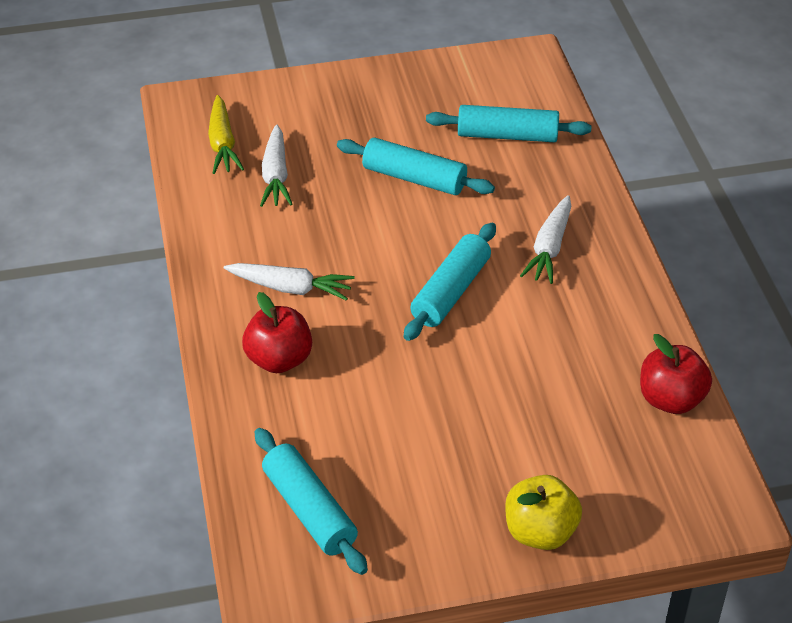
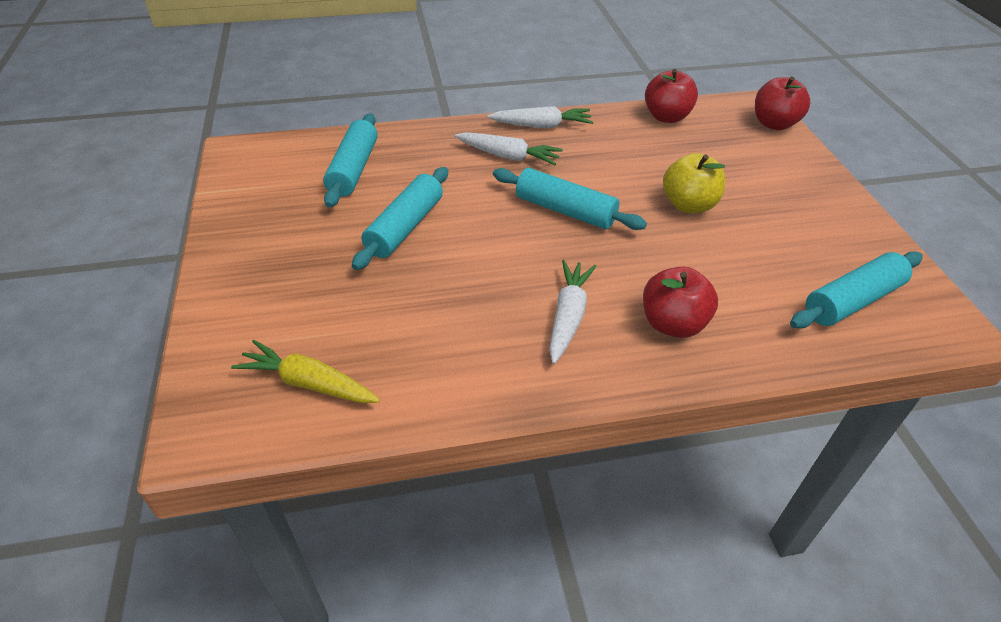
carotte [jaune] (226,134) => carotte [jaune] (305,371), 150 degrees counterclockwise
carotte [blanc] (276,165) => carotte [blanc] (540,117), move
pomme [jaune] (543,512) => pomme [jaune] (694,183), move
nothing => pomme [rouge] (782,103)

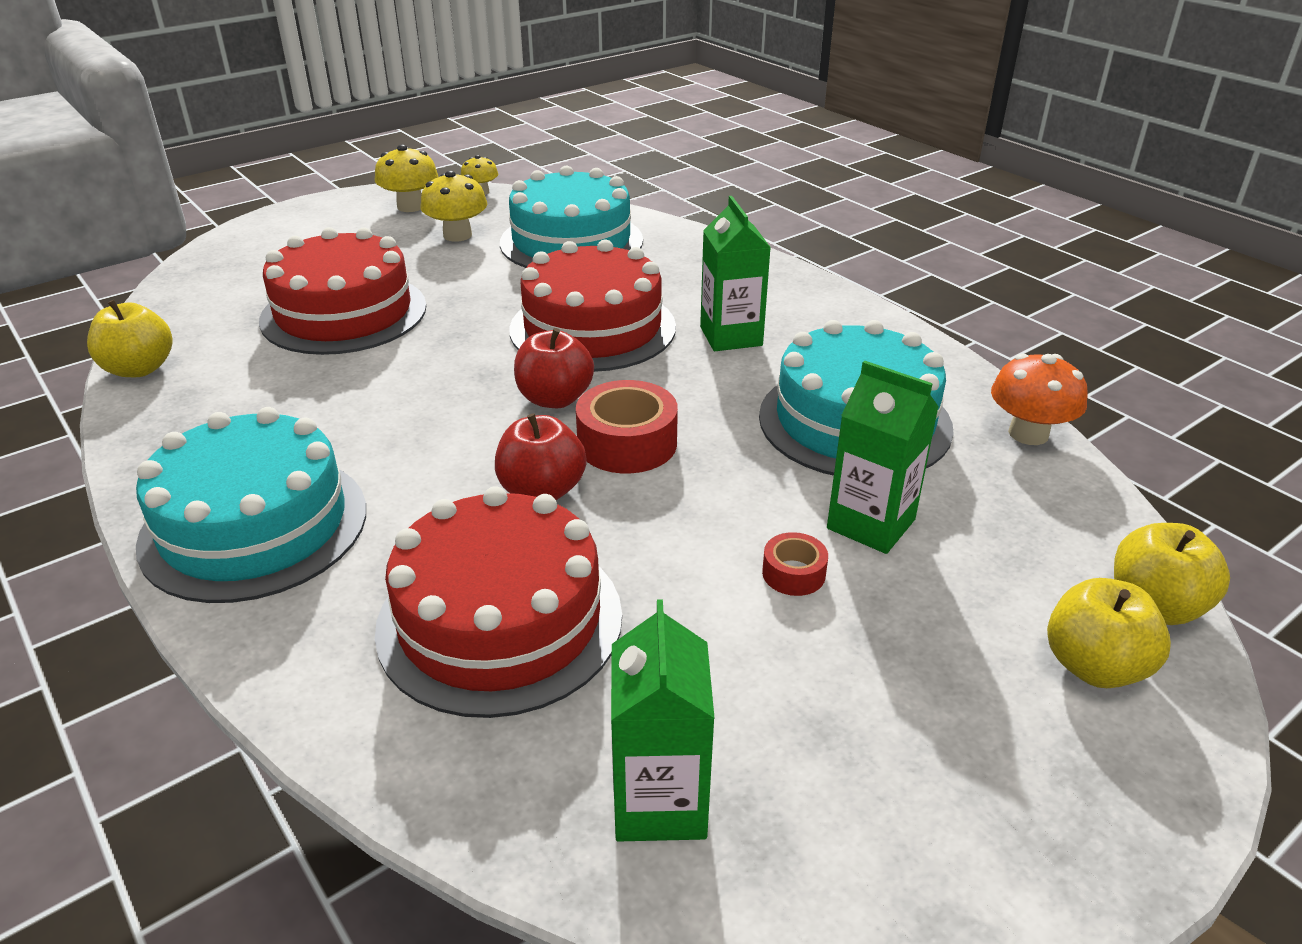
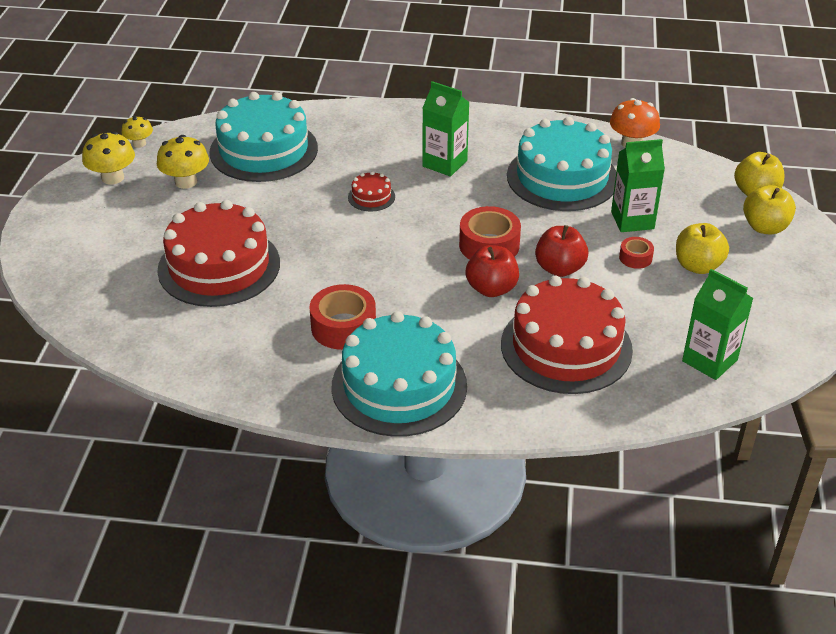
gâteau [rouge] (592,306) => gâteau [rouge] (371,191), x0.42
pomme [jaune] (130,338) => pomme [jaune] (702,248), move
pomme [rouge] (554,368) => pomme [rouge] (562,251), move
nothing => ruban adhésif [rouge] (343,317)

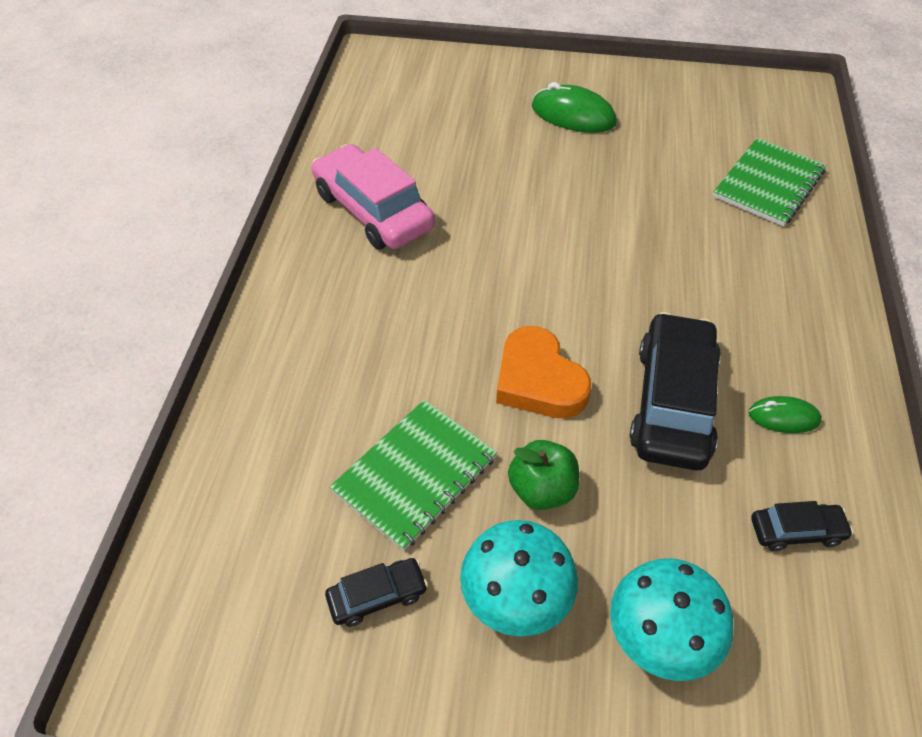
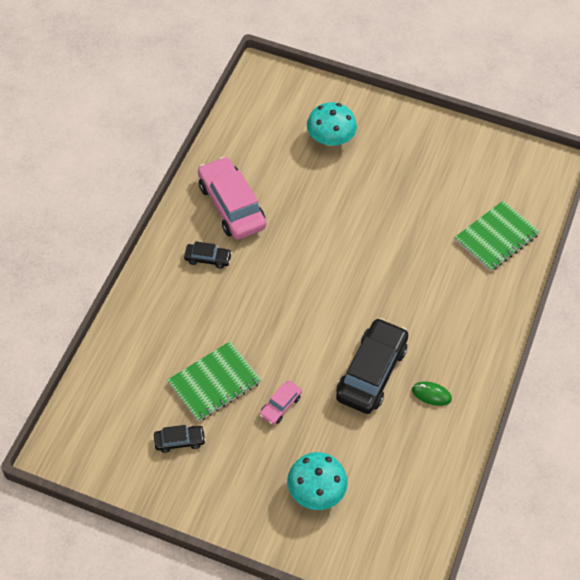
souris [vert] (574,107) => nothing
cœur [orange] (543,372) => nothing
pomme [vert] (543,475) => voiture [rose] (281,403)
voiture [noir] (802,526) => voiture [noir] (208,255), move
champignon [turquoise] (519,578) => champignon [turquoise] (332,124), move

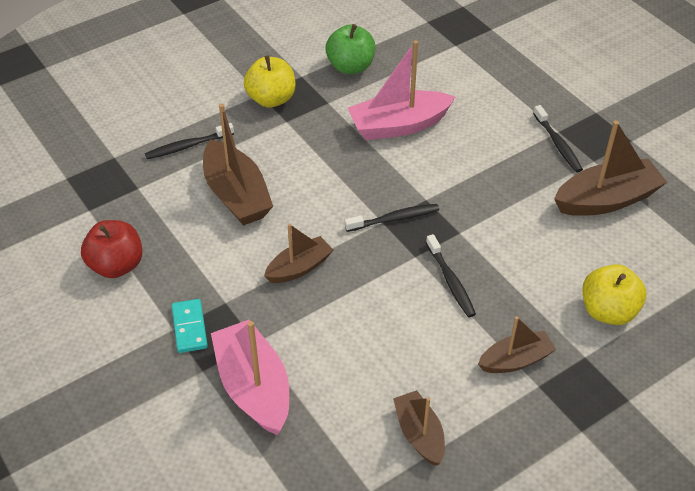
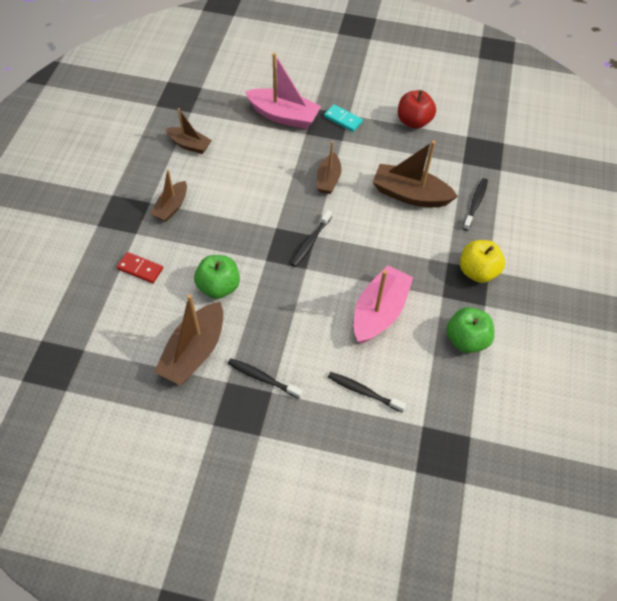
brosse à dents [noir] (451,275) => brosse à dents [noir] (367,392), move
pomme [jaune] (615,294) => domino [rouge] (140,267)
nothing => pomme [vert] (217,277)

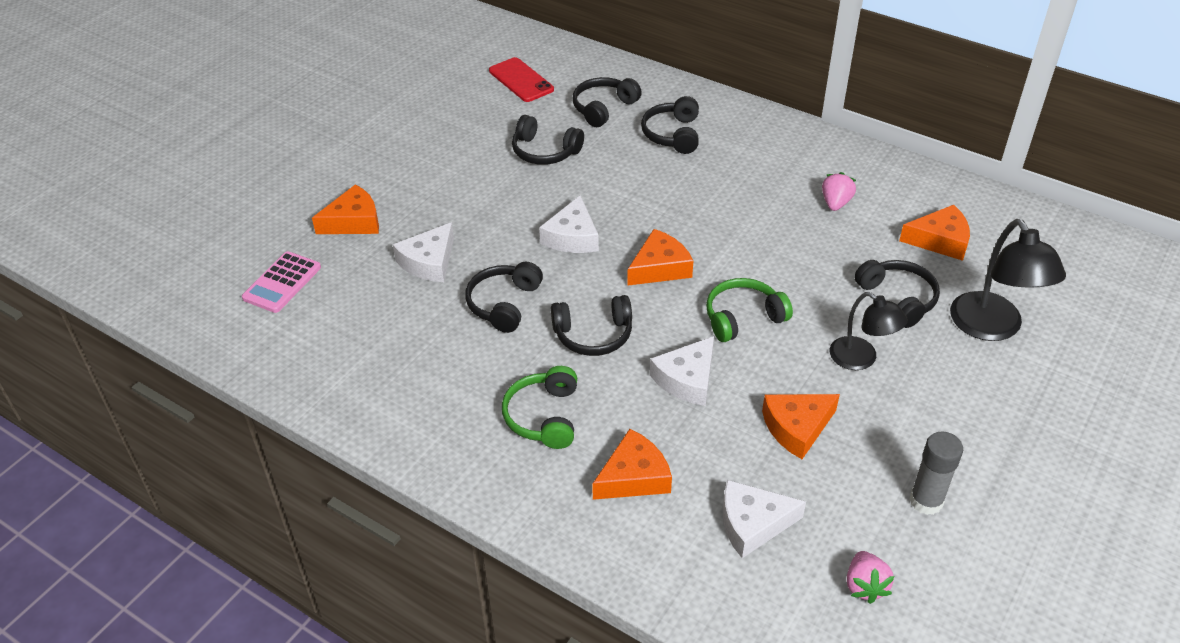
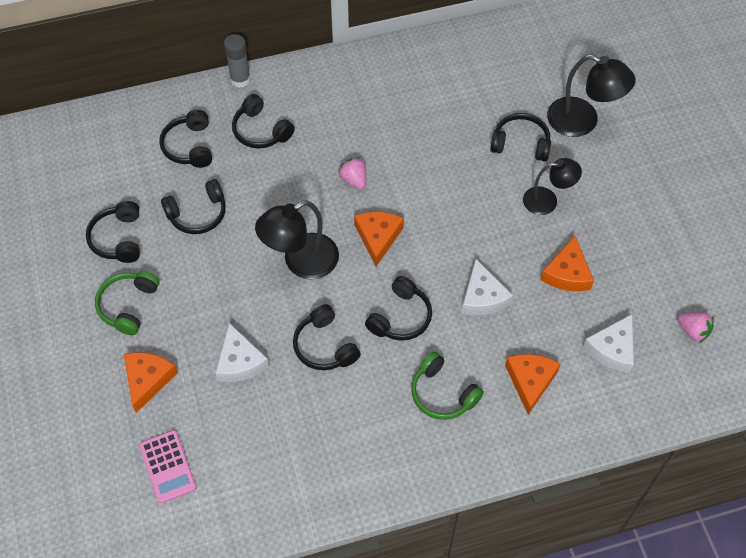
téléphone [rouge] (521,79) => nothing
fraise [rose] (839,191) => fraise [rose] (352,173), move
fromage [blanc] (569,224) => lampe [noir] (297,239)
fromage [orange] (934,233) => nothing
casque audio [vert] (749,310) => casque audio [vert] (127,303), move
bâton de colle [gris] (936,473) => bâton de colle [gris] (237,61), move
nothing => casque audio [noir] (113,232)

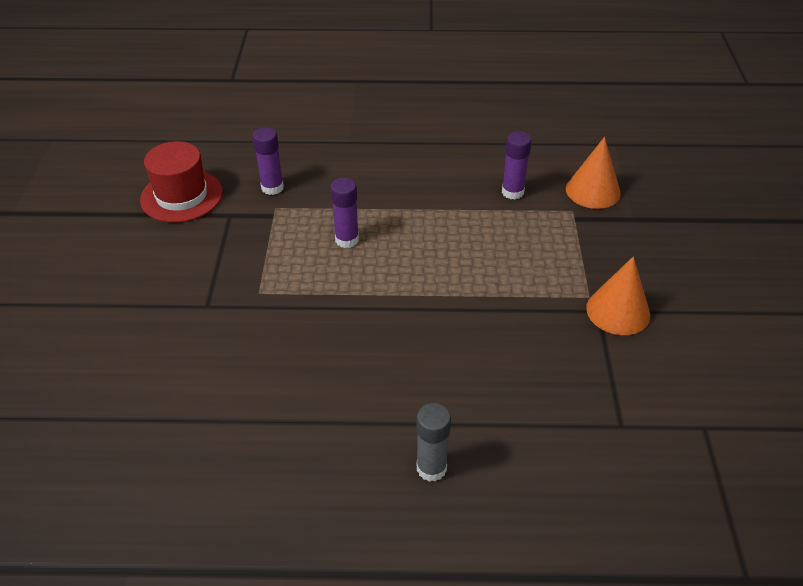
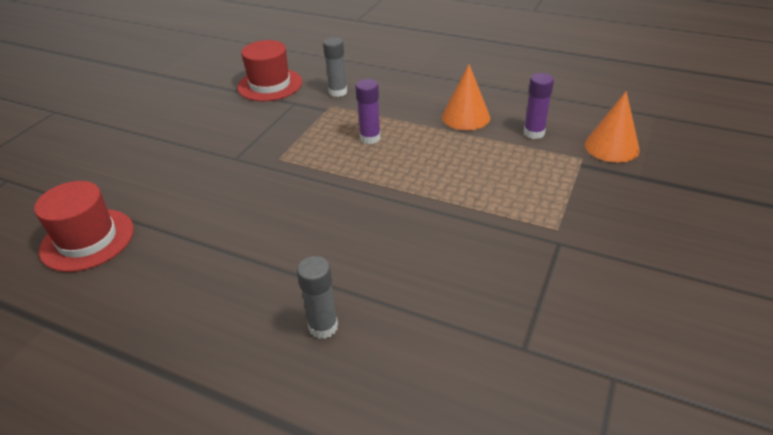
bâton de colle [violet] (268,161) => bâton de colle [gris] (335,67)
cône [orange] (618,295) => cône [orange] (466,97), move
nothing => chapeau [rouge] (84,226)

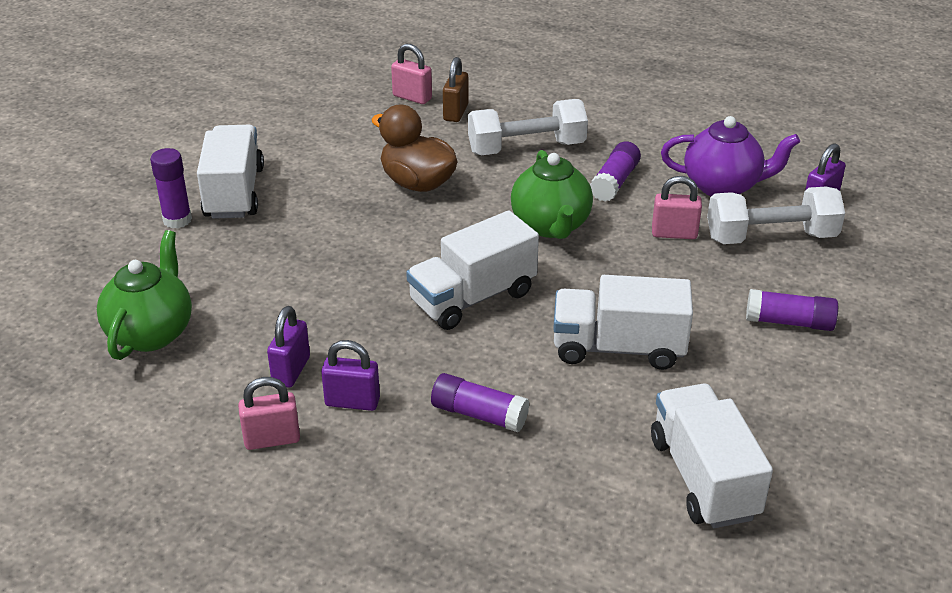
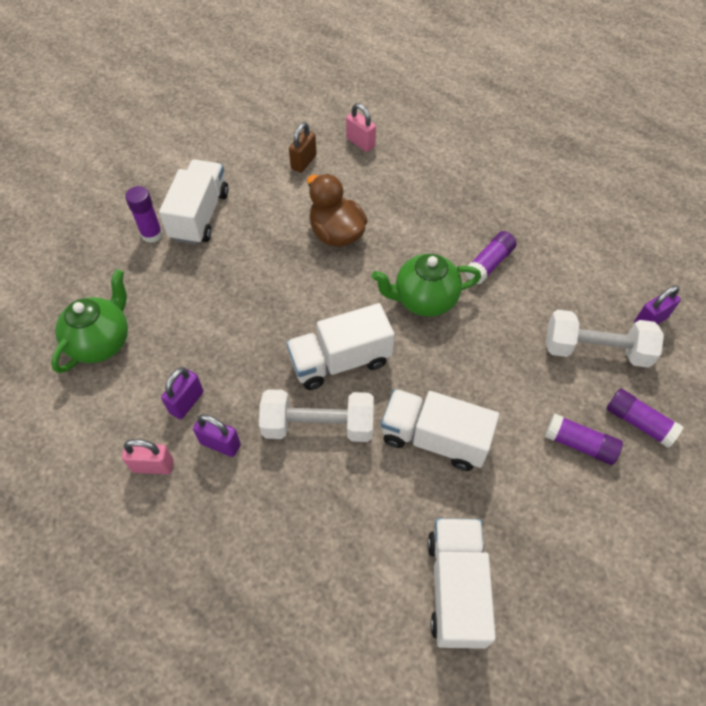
cadenas [marron] (455,89) => cadenas [marron] (303,147), move
haltère [blanc] (528,127) => haltère [blanc] (316,415), move
théière [violet] (730,156) => nothing
théière [vert] (552,194) => théière [vert] (426,285), 75 degrees clockwise
cadenas [rose] (677,207) => nothing
bâton de colle [violet] (480,402) => bâton de colle [violet] (644,418), move

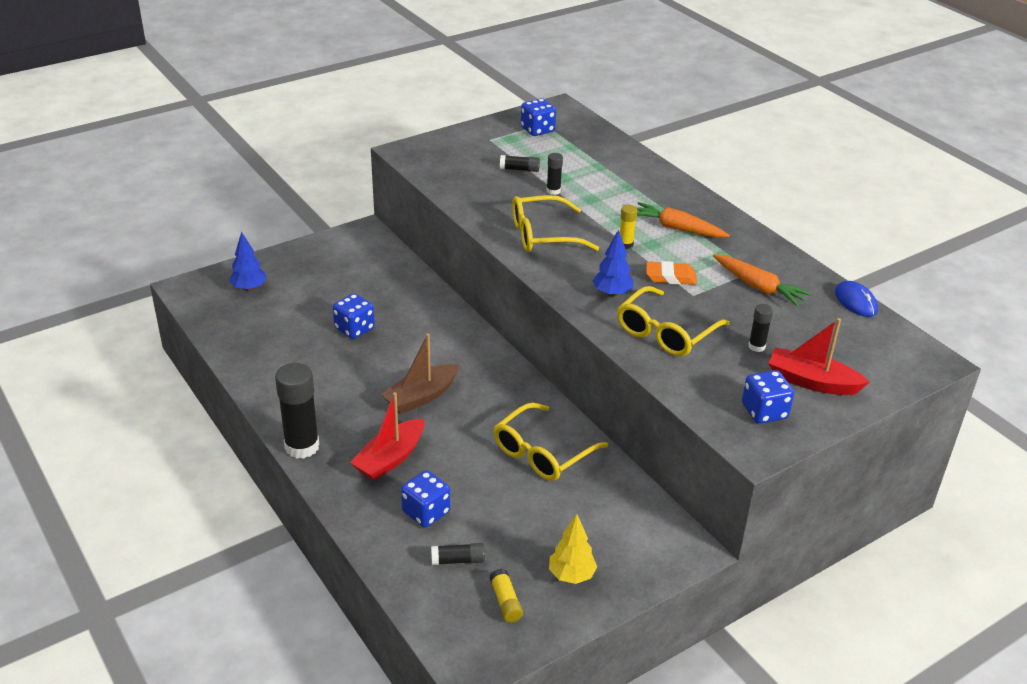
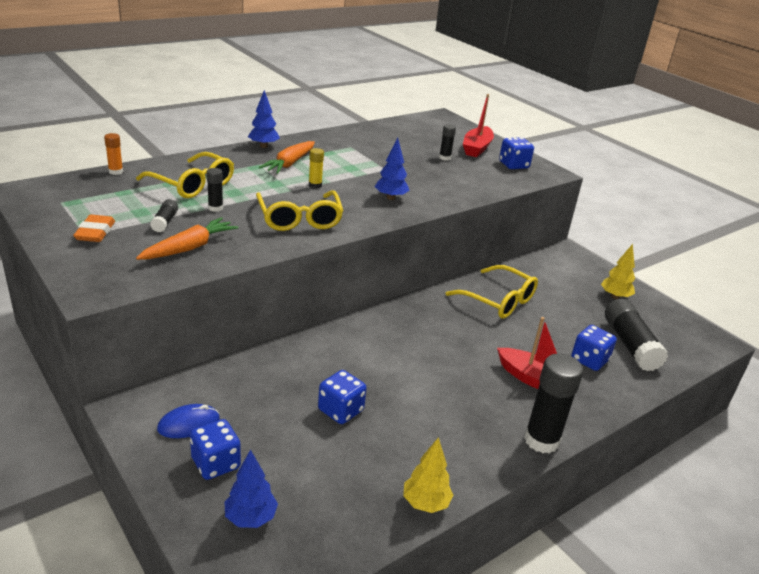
dé [bleu] (538,117) => dé [bleu] (215,449), move
carotte [orange] (762,280) => carotte [orange] (187,238), move
gomme [orange] (671,273) => gomme [orange] (94,228), move
souris [bleu] (856,299) => souris [bleu] (188,421), move
lunettes [jaune] (673,321) => lunettes [jaune] (185,175), move
bateau [marron] (420,373) => nothing
bâton de colle [noir] (458,554) => bâton de colle [noir] (636,335), x2.03
bâton de colle [jaune] (506,596) => nothing
nothing => arbre [bleu] (264,119)
nothing => bâton de colle [orange] (113,154)
nothing => arbre [jaune] (428,475)

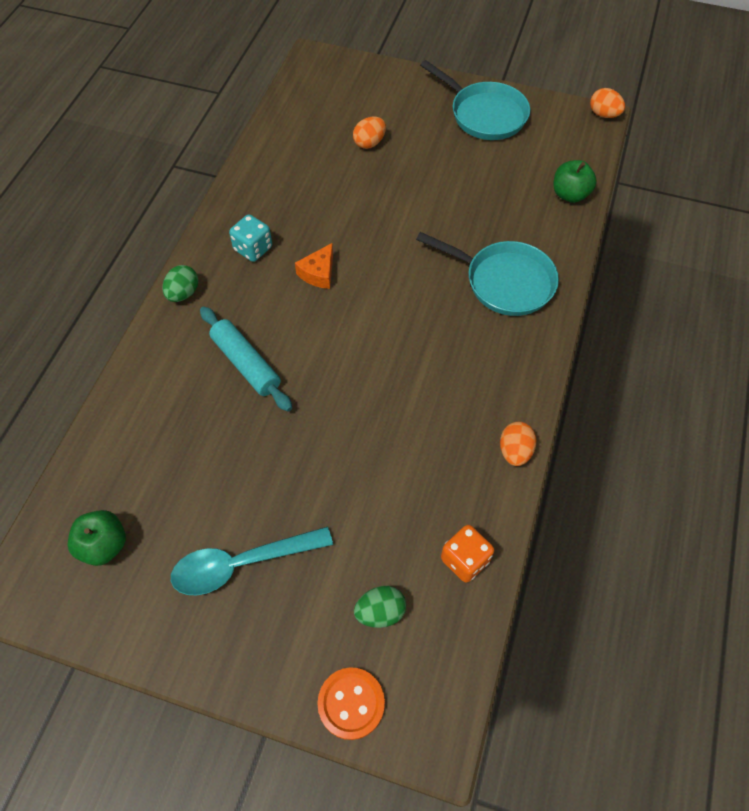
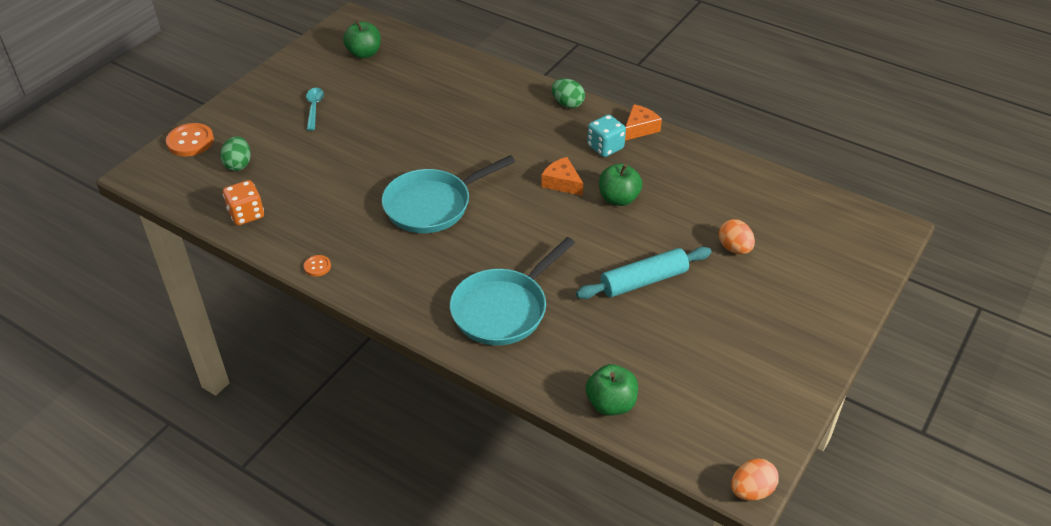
poêle [turquoise] (475,100) => poêle [turquoise] (448,194), move
rouleau à pâtisserie [turquoise] (246,359) => rouleau à pâtisserie [turquoise] (644,273), move
œuf [orange] (518,444) => bouton [orange] (317,266)
cuillère [turquoise] (252,560) => cuillère [turquoise] (315,109), x0.55
nothing => fromage [orange] (643,122)
nothing => pomme [vert] (620,184)

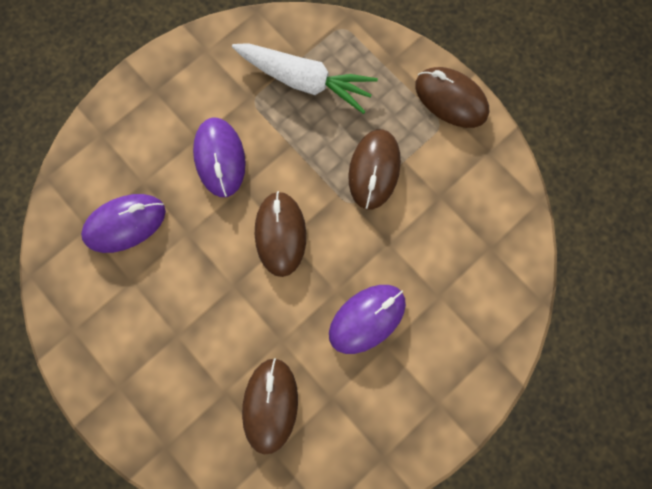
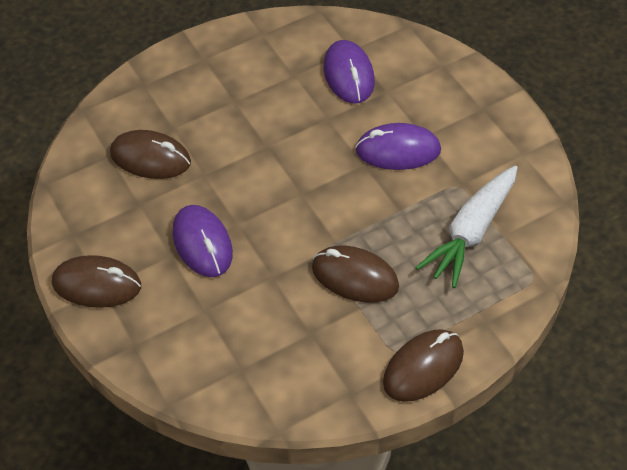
souris [marron] (280,234) => souris [marron] (96,281), move

